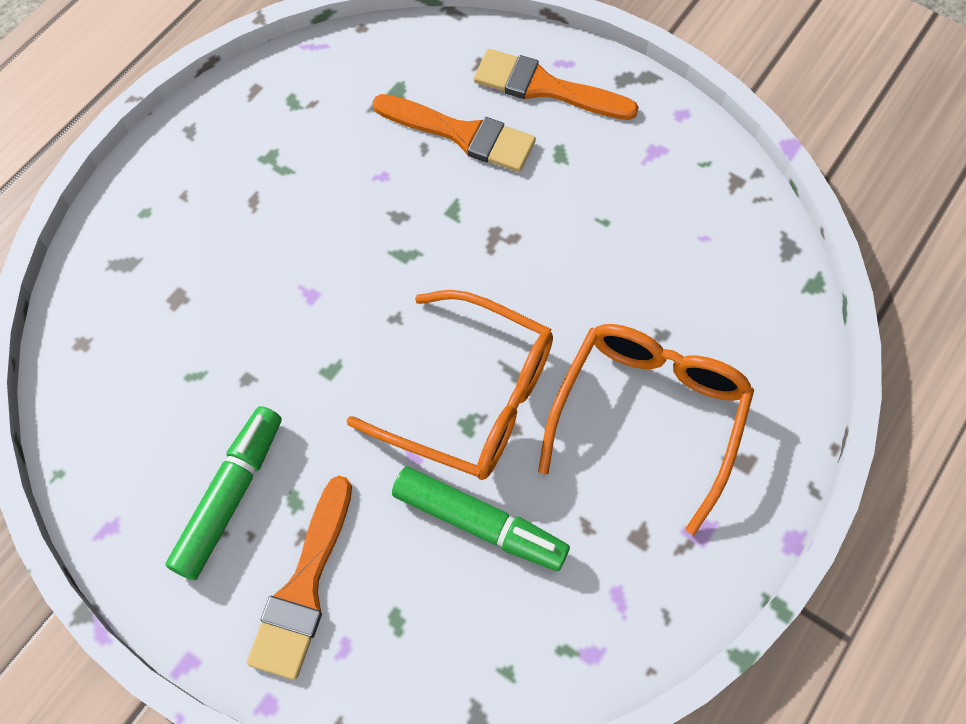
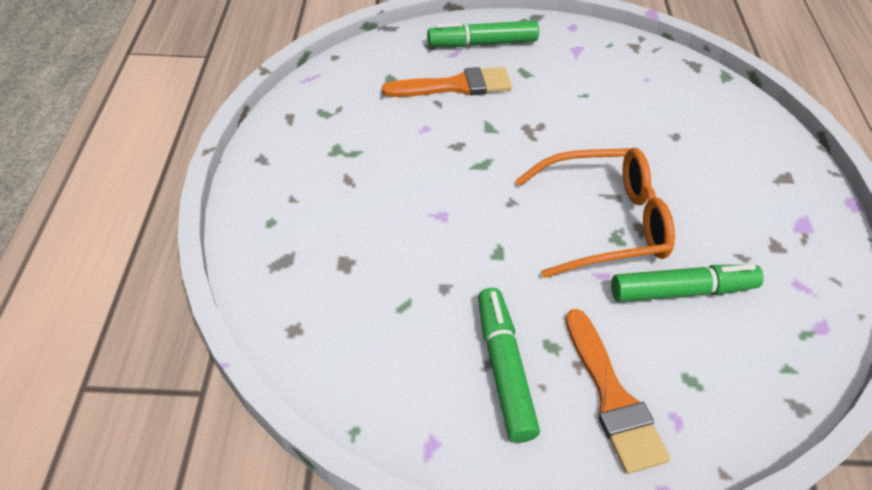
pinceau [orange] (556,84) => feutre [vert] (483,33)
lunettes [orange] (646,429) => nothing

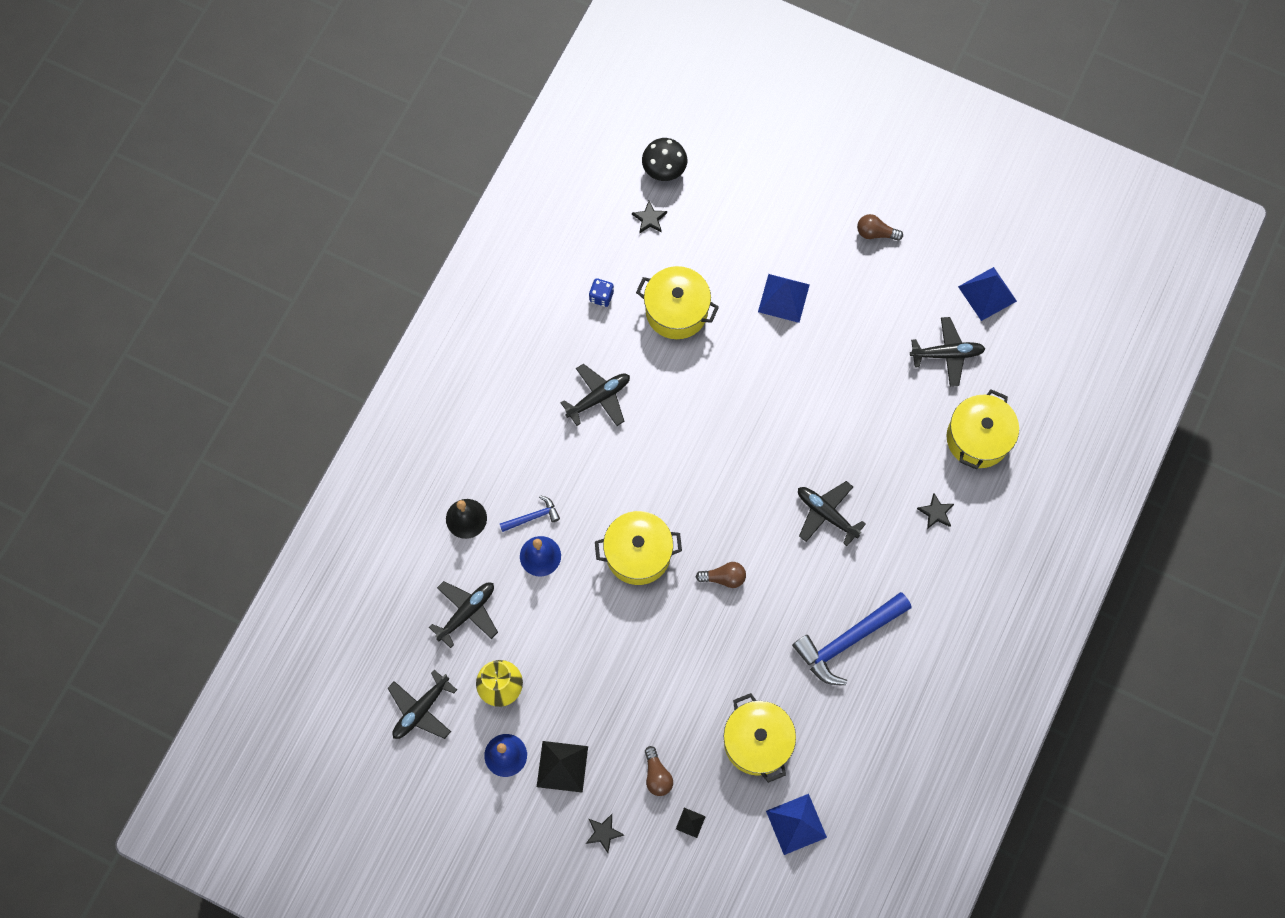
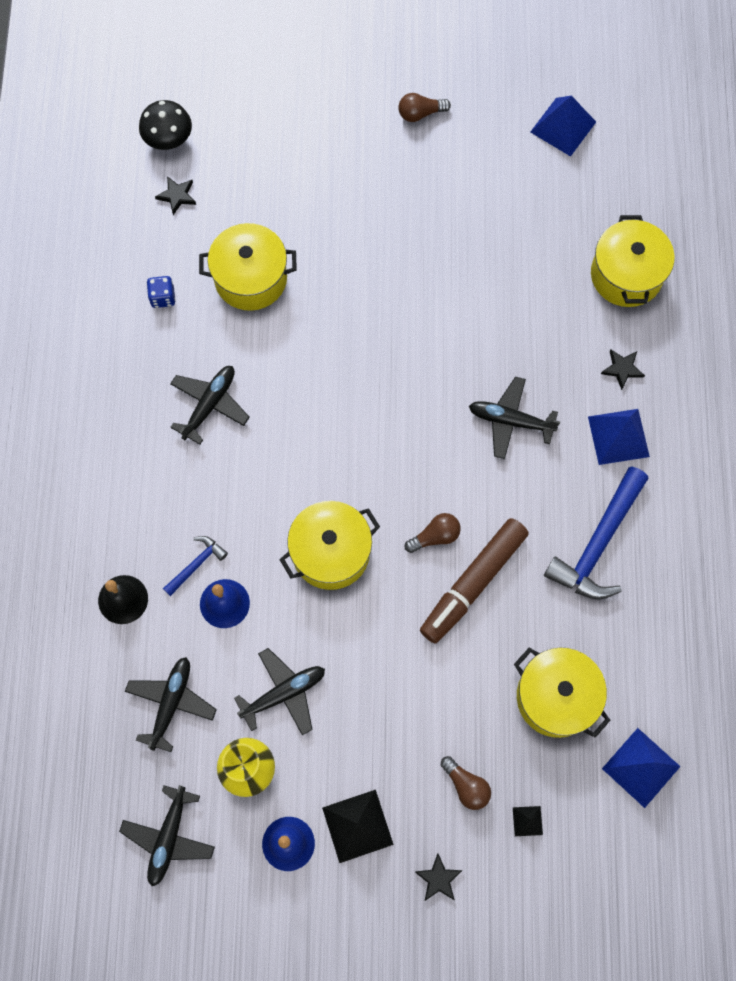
pyramide [bleu] (784,298) => pyramide [bleu] (619,437), move
avion [noir] (947,352) => avion [noir] (279,691), move
nothing => feutre [marron] (474,581)

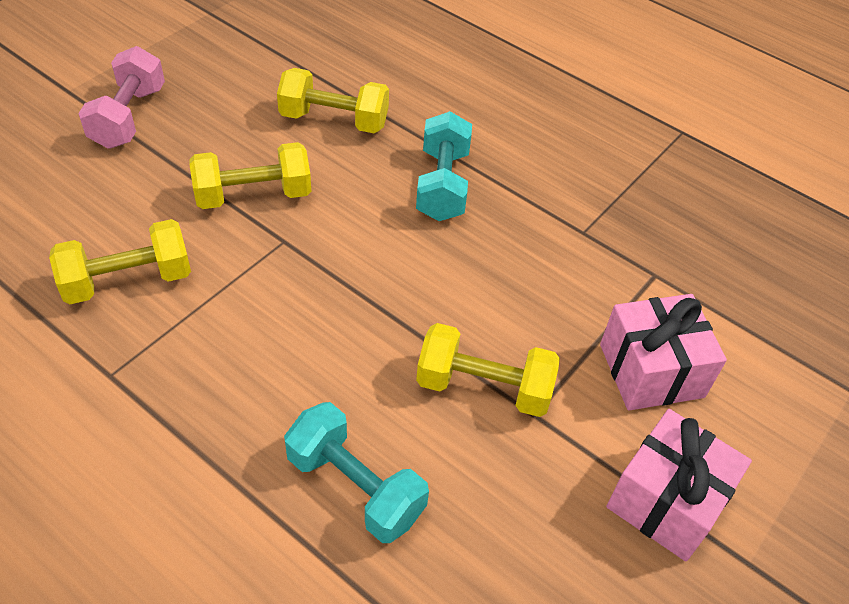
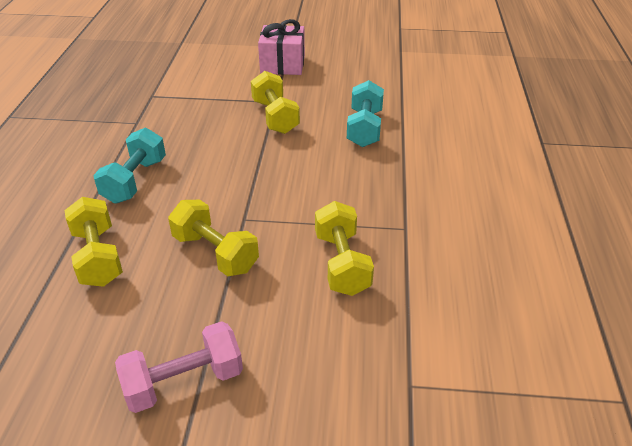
haltère [turquoise] (444,166) => haltère [turquoise] (129,166), 45 degrees counterclockwise
haltère [jaune] (120,261) => haltère [jaune] (344,248), 45 degrees clockwise
cadeau [rose] (663,352) => nothing

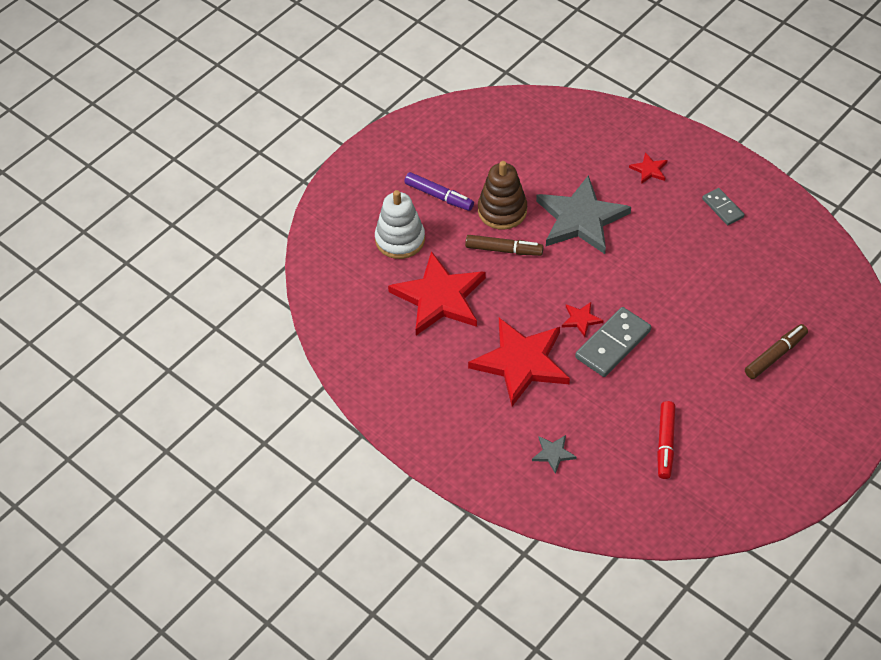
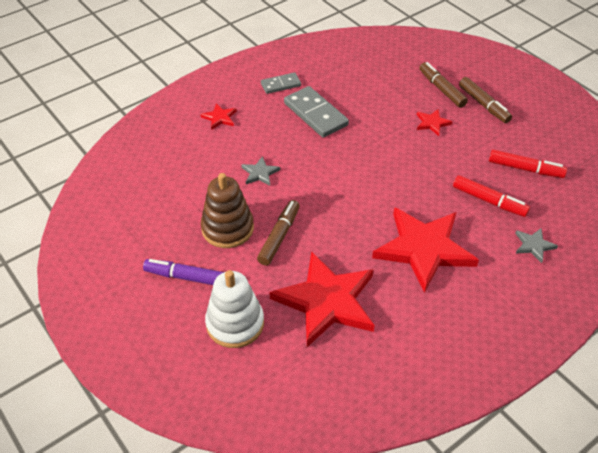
feutre [violet] (439,191) => feutre [violet] (183,272), 120 degrees counterclockwise
étoile [gris] (583,214) => étoile [gris] (260,171), x0.42
étoile [rouge] (582,319) => étoile [rouge] (434,122), move
domino [gris] (613,342) => domino [gris] (316,112), move
nothing => feutre [marron] (485,100)
nothing => feutre [rouge] (491,196)

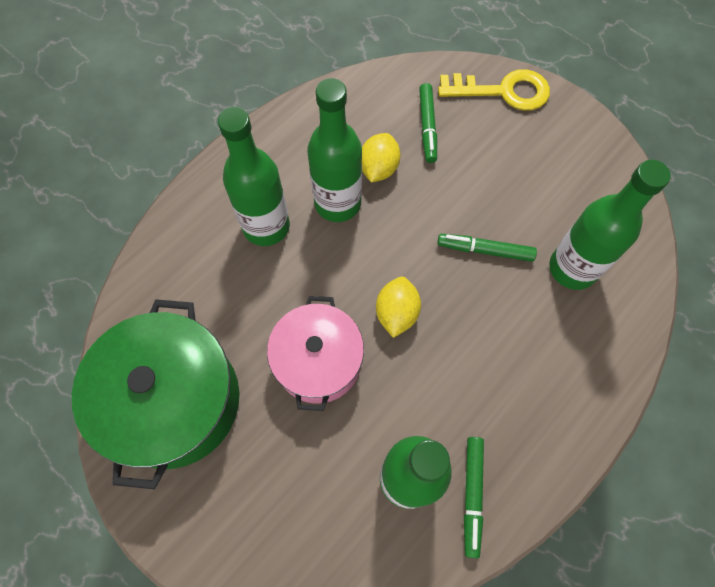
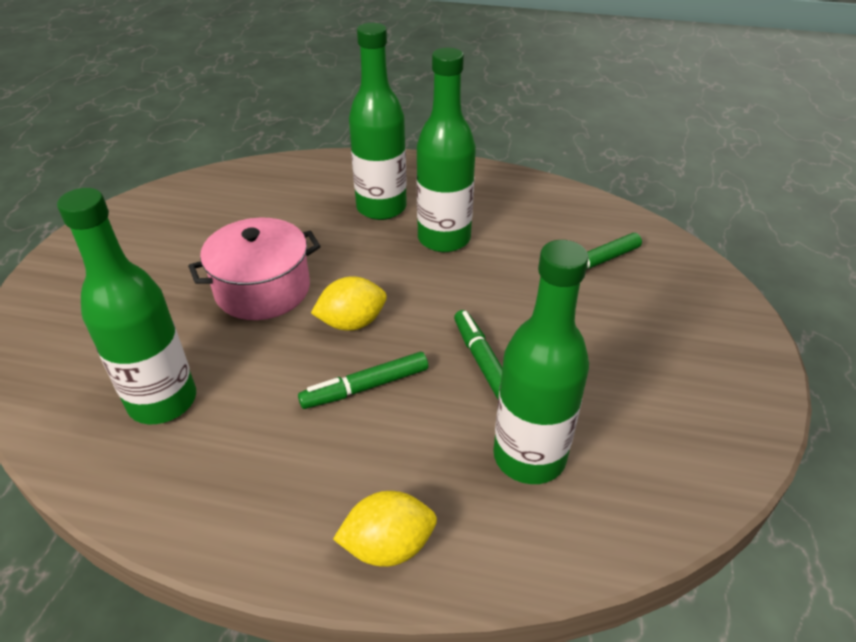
clé [jaune] (494,90) => nothing
citron [jaune] (381,158) => citron [jaune] (385,529), move
marmite [vert] (156,394) => nothing
feutre [vert] (474,497) => feutre [vert] (363,380), move

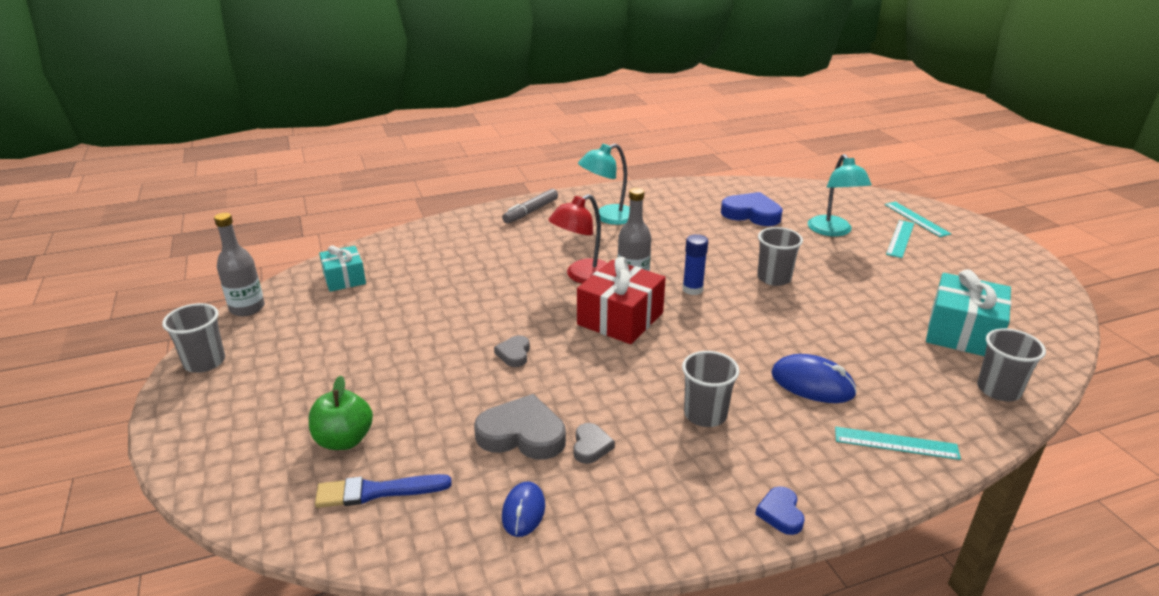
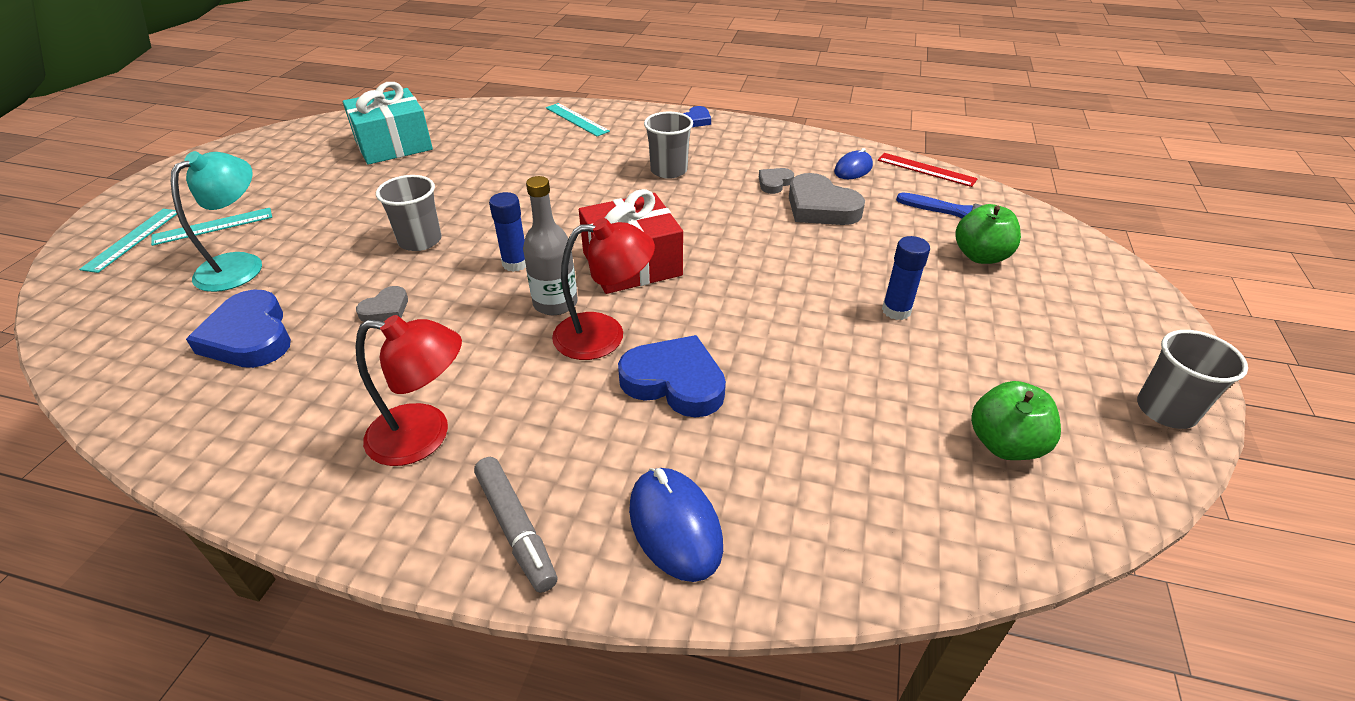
lampe [turquoise] (604,184) => lampe [rouge] (409,390)
feutre [gris] (530,206) => feutre [gris] (515,525), 75 degrees clockwise
bouteille [gris] (239,264) => nothing
cadeau [turquoise] (342,268) => nothing
gobelet [gris] (1011,364) => nothing
cœur [gris] (512,351) => cœur [gris] (382,304), move
souris [bleu] (814,378) => souris [bleu] (676,525), move
nothing => règle [rouge] (928,170)
nothing => bâton de colle [bleu] (906,278)
nothing => cœur [bleu] (672,376)
nothing => pomme [vert] (1016,420)

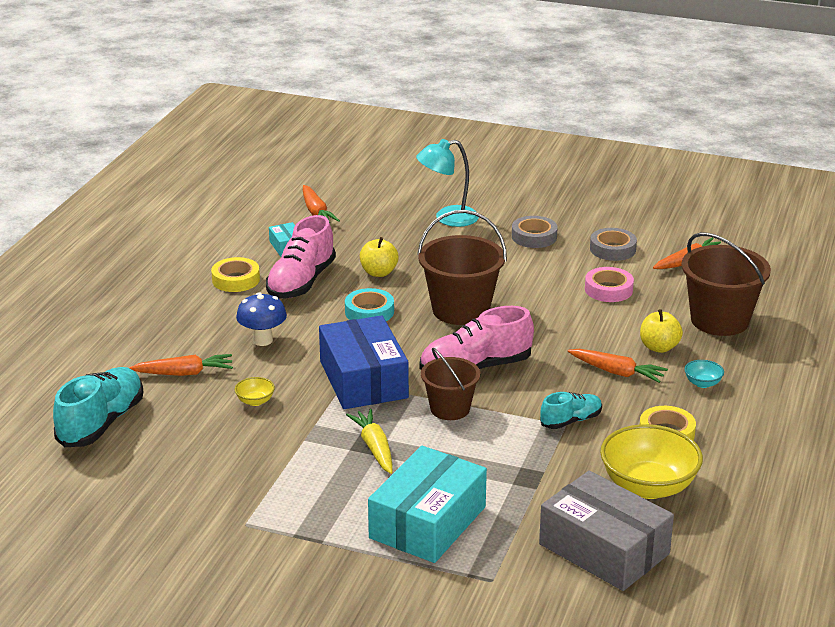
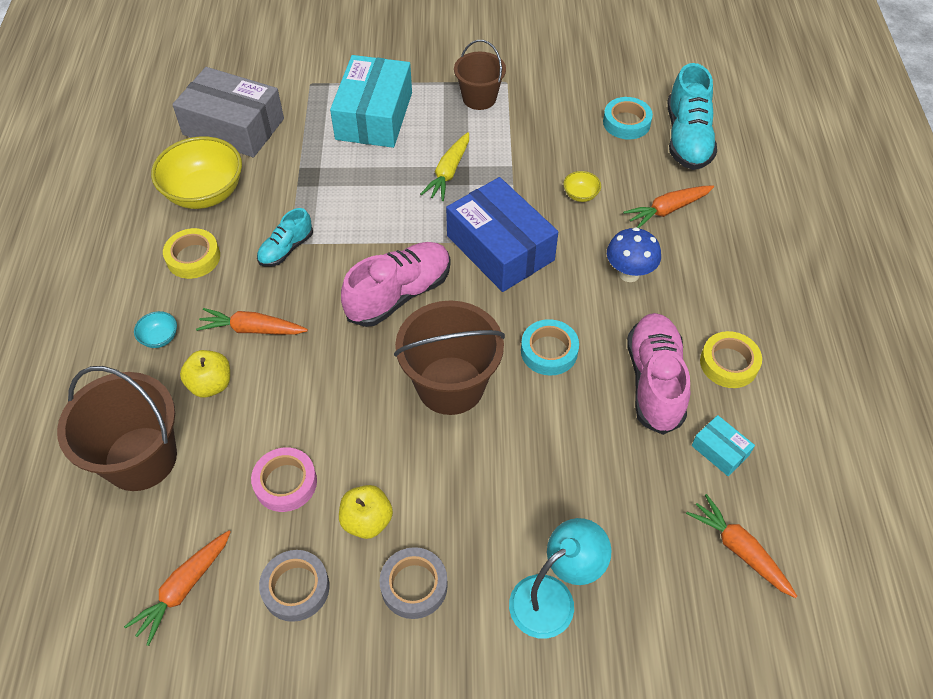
pomme [jaune] (379,257) => pomme [jaune] (366,512), move
seau [marron] (450,383) => seau [marron] (480,75), move
carotte [jaune] (369,441) => carotte [jaune] (444,166), 60 degrees clockwise
nothing => ruban adhésif [turquoise] (628,118)

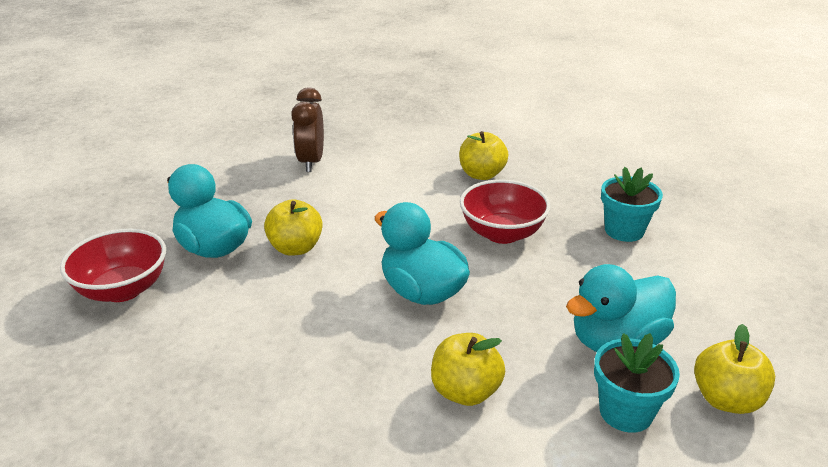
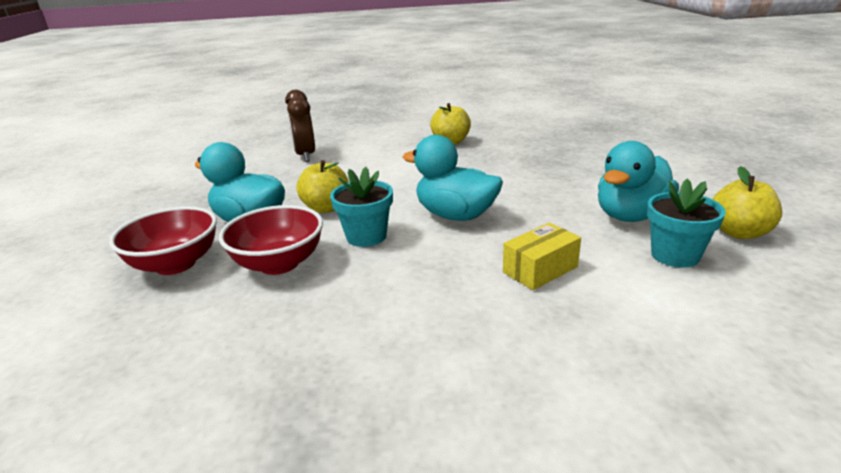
pot de fleurs [turquoise] (632,204) => pot de fleurs [turquoise] (361,207), move
bol [rouge] (505,212) => bol [rouge] (271,240), move
pomme [jaune] (468,369) => boîte [jaune] (542,256)

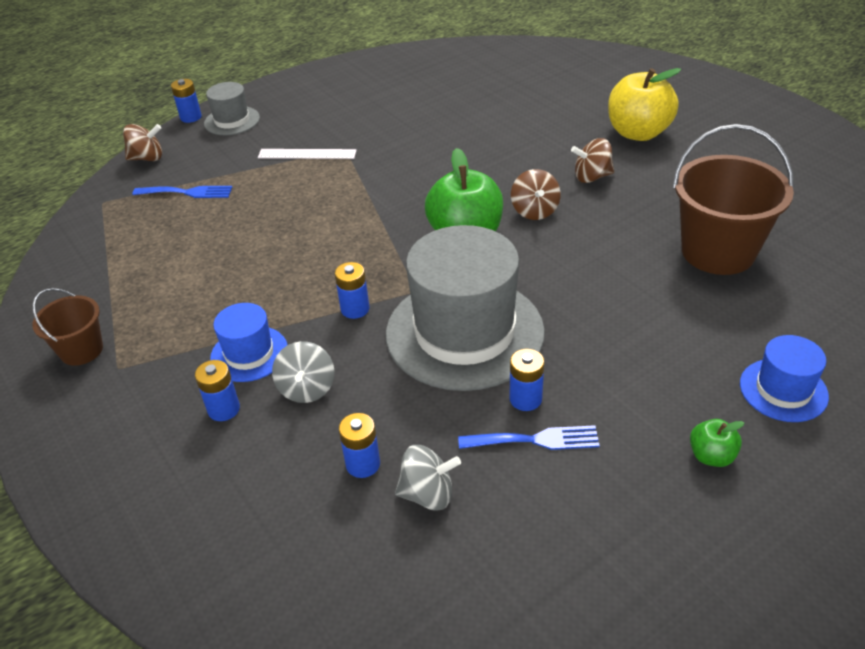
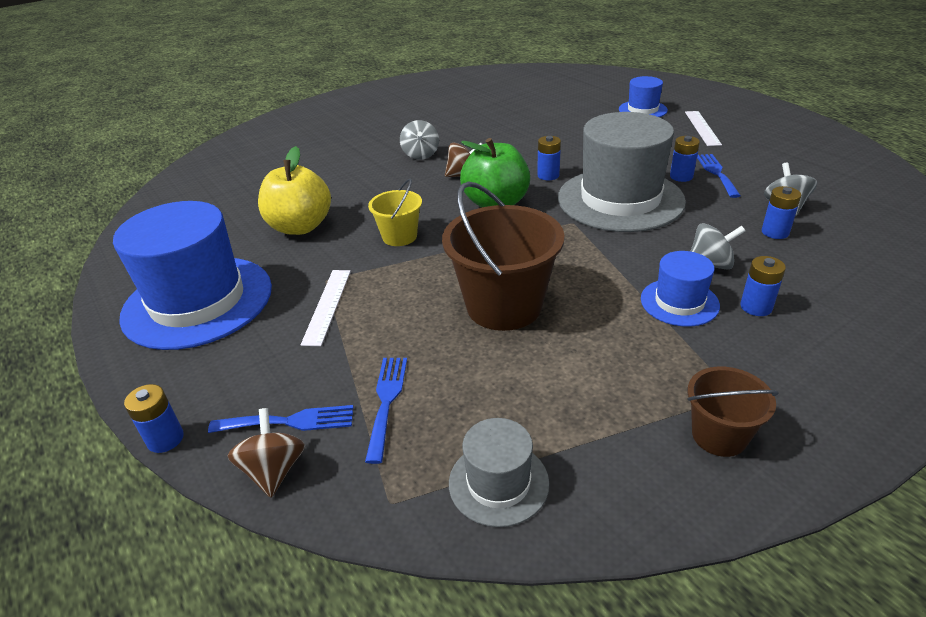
pomme [jaune] (644,104) => pomme [jaune] (294,190), move
chapeau [gris] (232,108) => chapeau [gris] (499,472), move
seau [marron] (733,199) => seau [marron] (503,256), move
toupie [marron] (592,160) => toupie [gris] (419,140)
pile [bleu] (352,290) => pile [bleu] (549,158), move
pomme [vert] (717,443) => règle [blanc] (703,128)
nothing => seau [jaune] (395,212)
nothing => chapeau [bleu] (192,275)
nothing => fourchette [bleu] (281,419)

